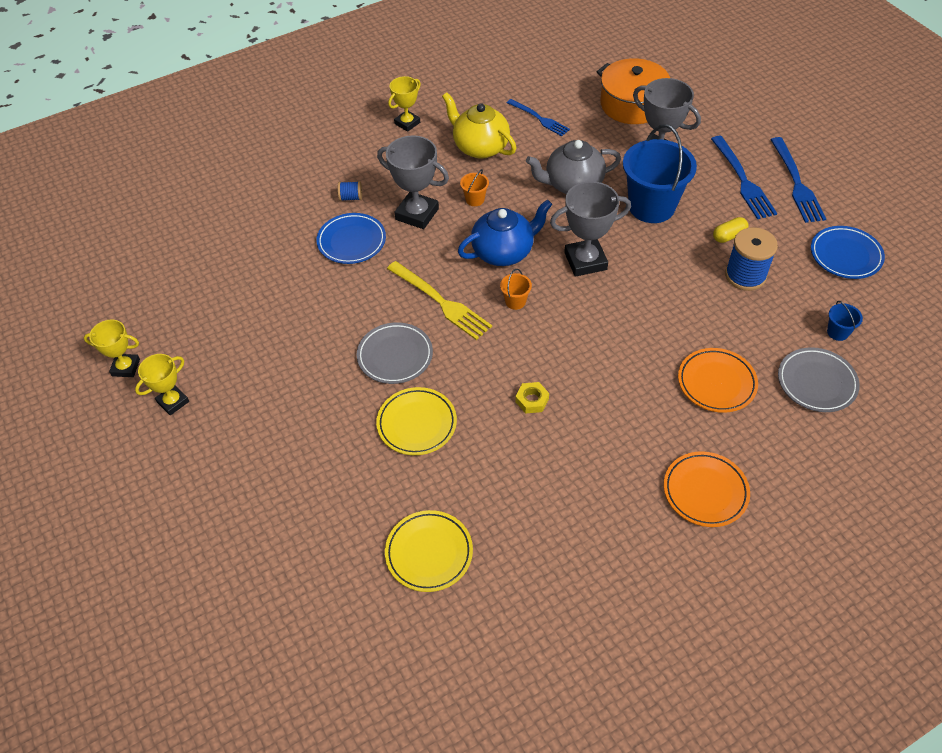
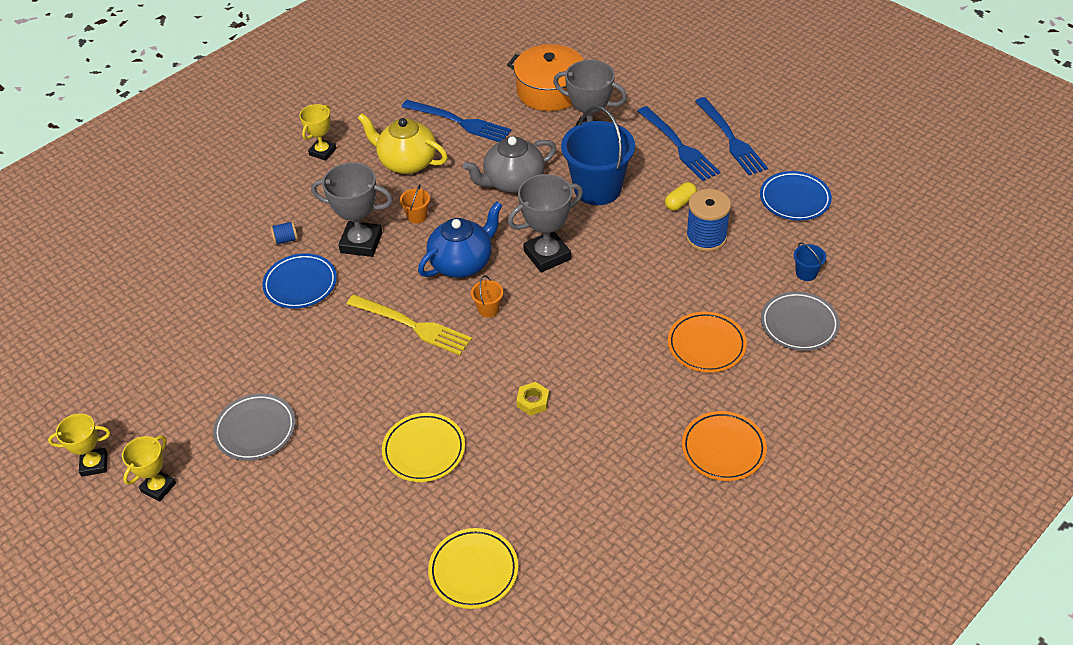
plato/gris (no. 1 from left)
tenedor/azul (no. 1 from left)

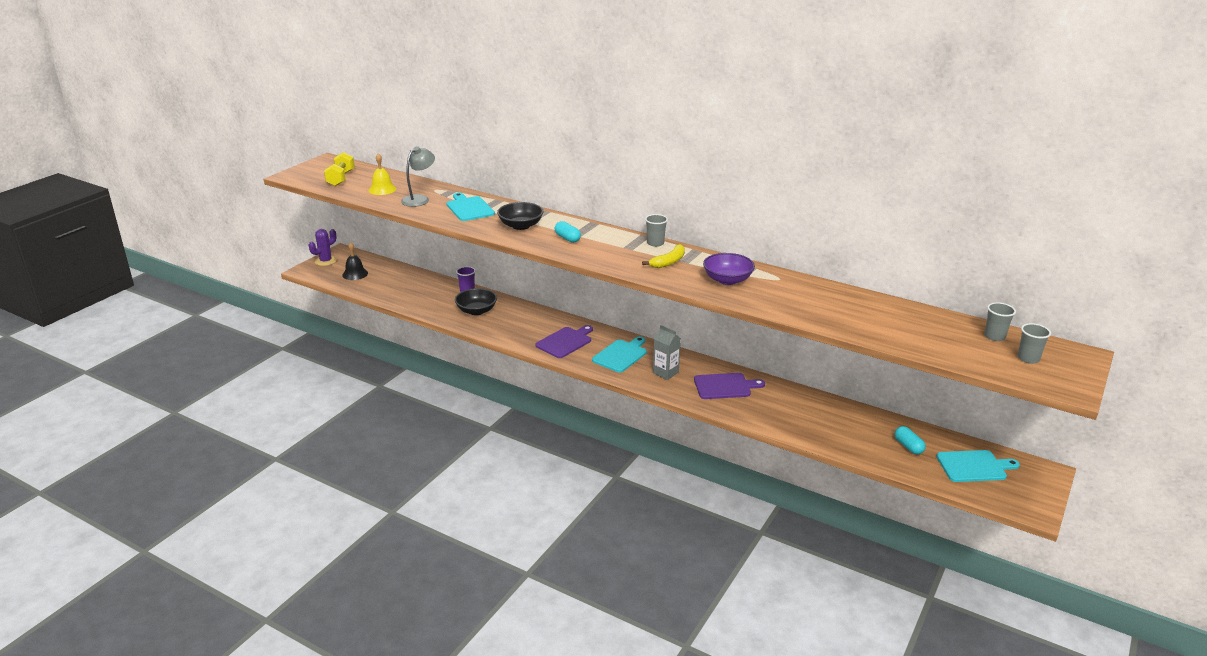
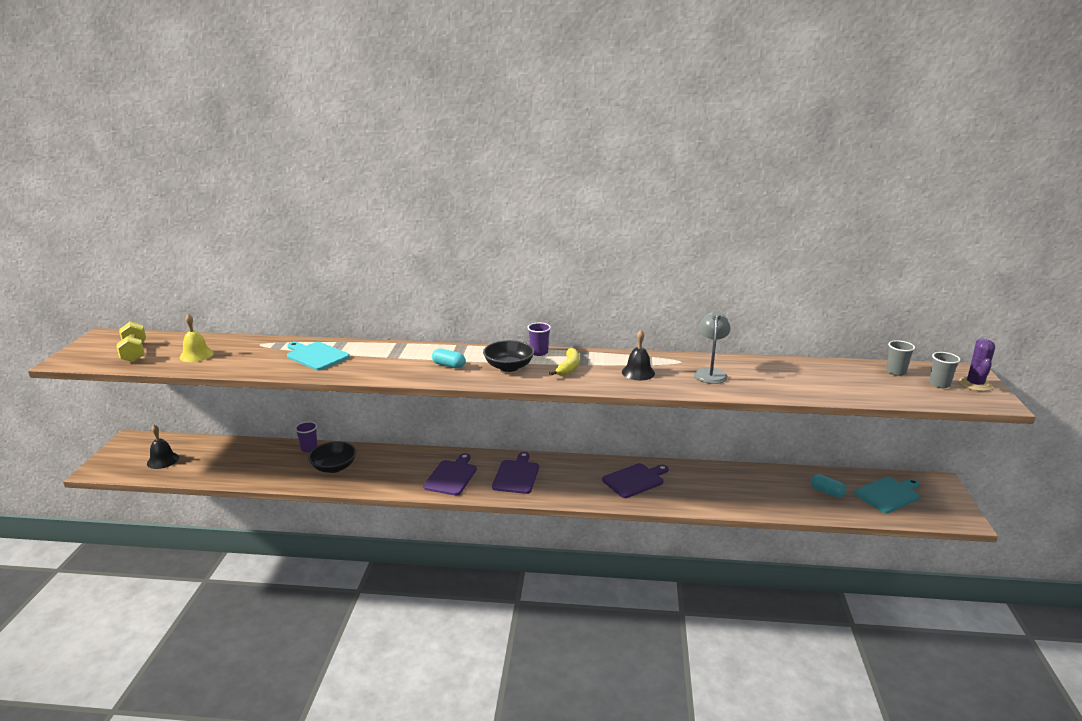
cuenco/negro (no. 2 from left)
tabla de cortar/morado (no. 2 from left)
vaso/morado (no. 2 from left)
campana/negro (no. 2 from left)
lámpara/gris
cactus/morado
cartón de leche/gris

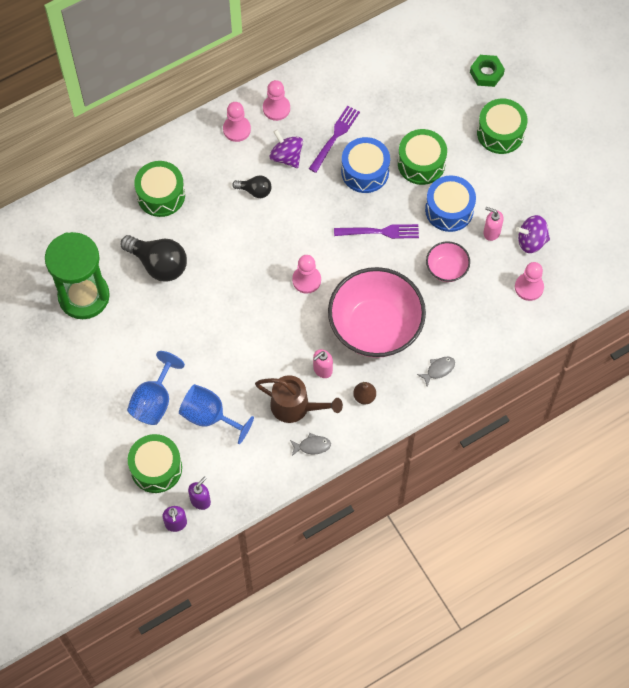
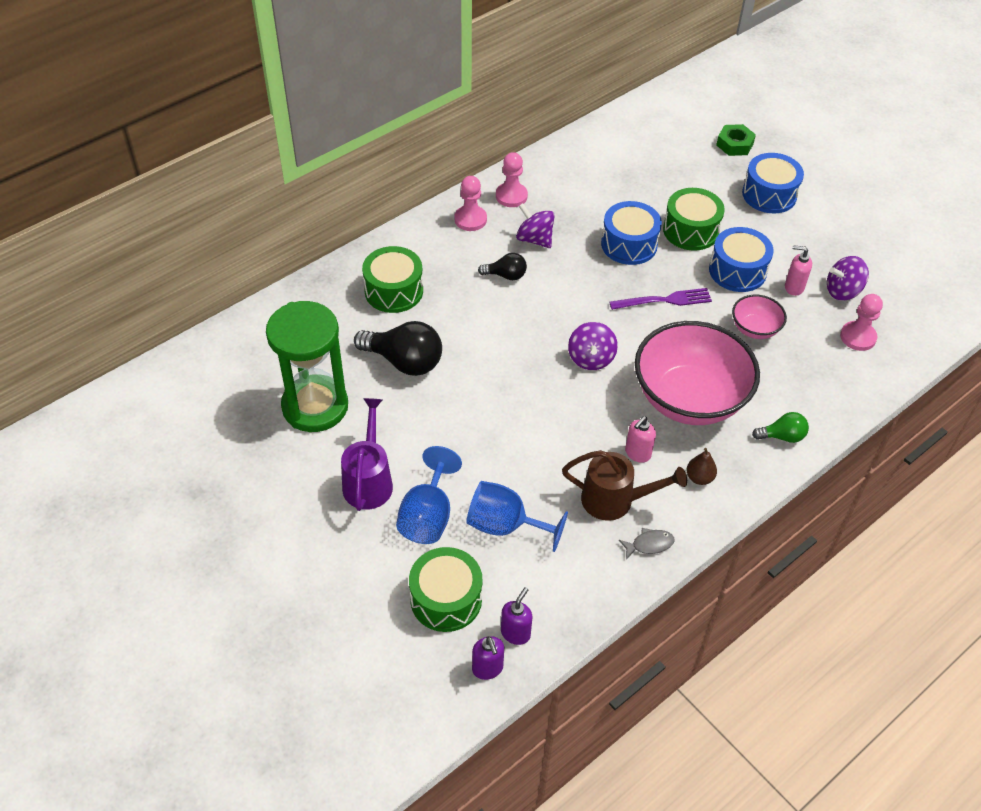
regadera/morado
peonza/morado (no. 2 from left)
tambor/azul (no. 3 from left)
bombilla/verde
tenedor/morado (no. 1 from left in the first image)

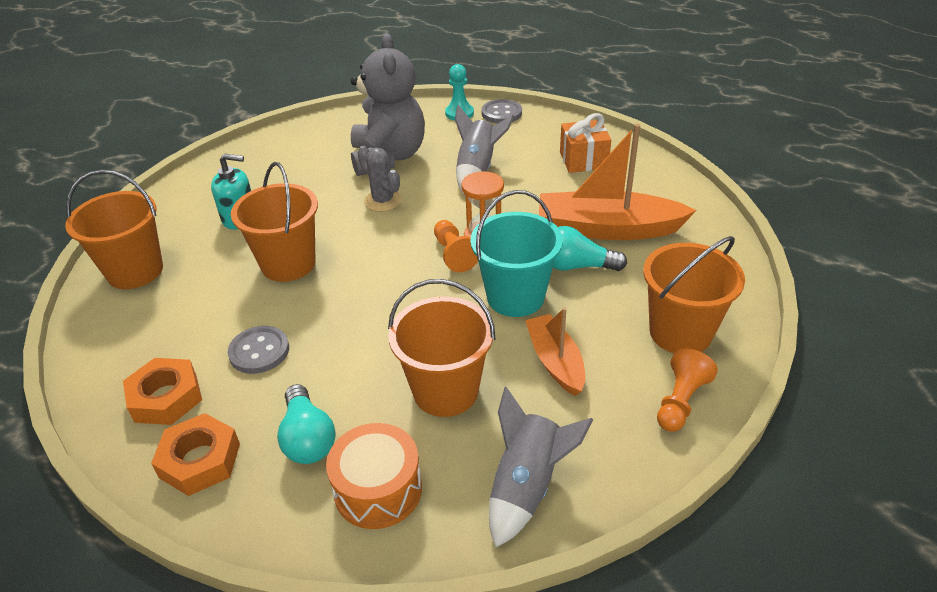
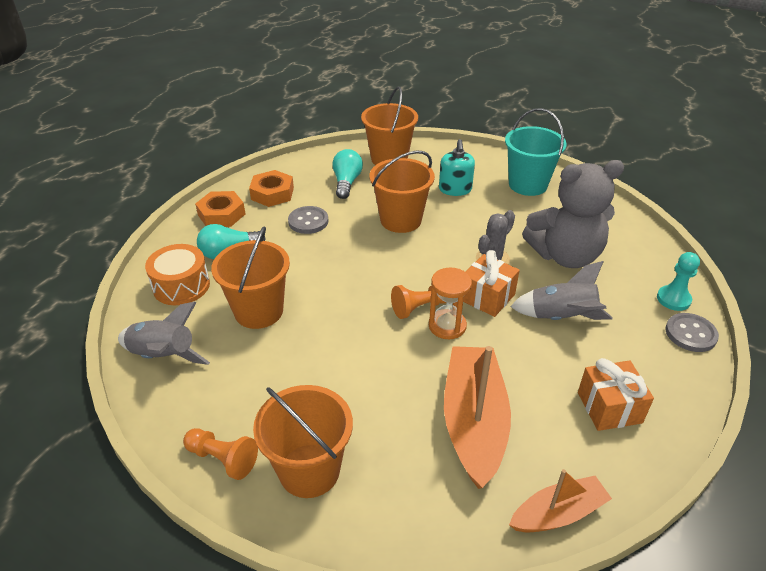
bombilla/turquesa (no. 2 from left)
regalo/naranja (no. 1 from left)
balde/turquesa
barco/naranja (no. 2 from left)

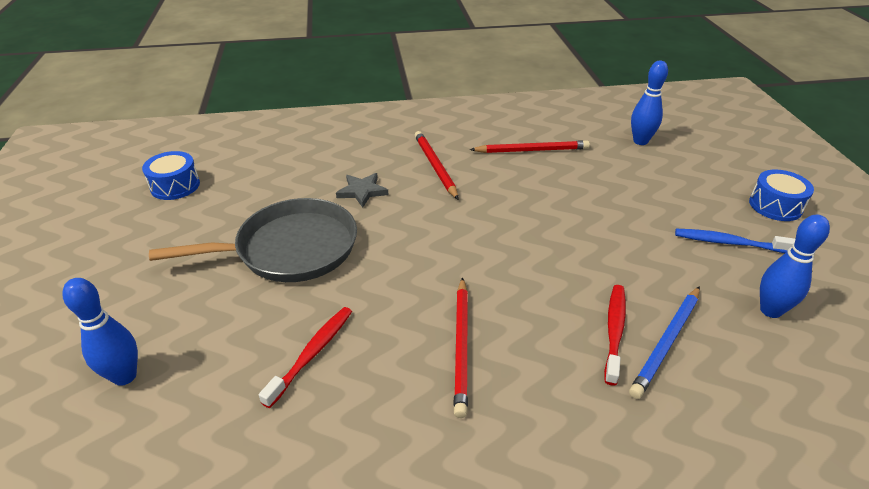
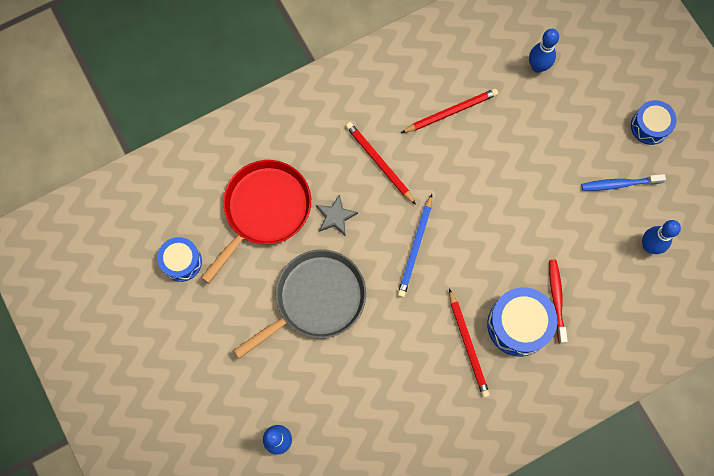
sartén/rojo
lápiz/azul
tambor/azul (no. 2 from left)
cepillo de dientes/rojo (no. 1 from left in the first image)

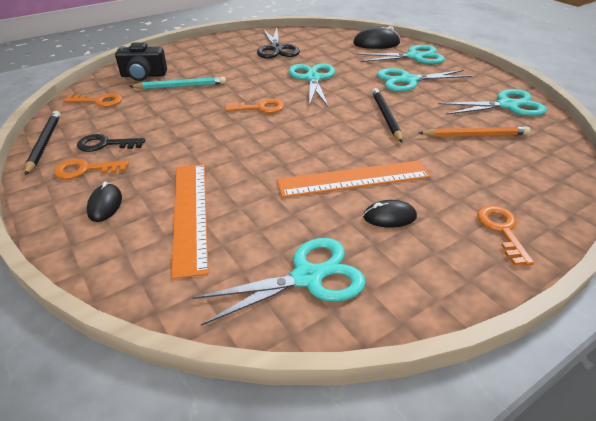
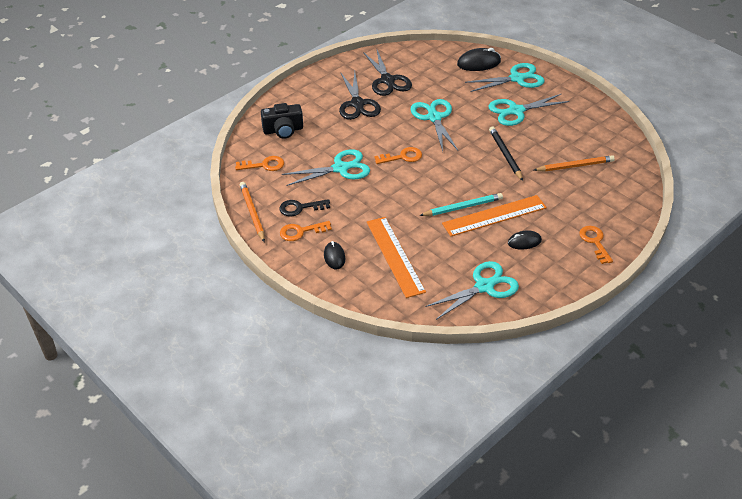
lápiz/naranja (no. 1 from left)
tijeras/turquesa (no. 1 from left)
tijeras/negro (no. 1 from left)
lápiz/turquesa

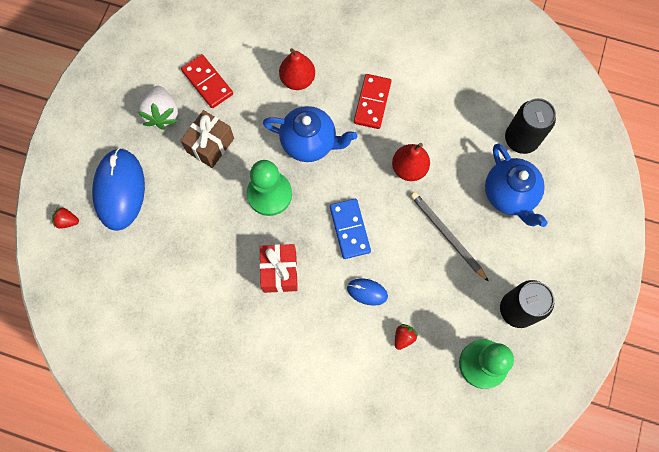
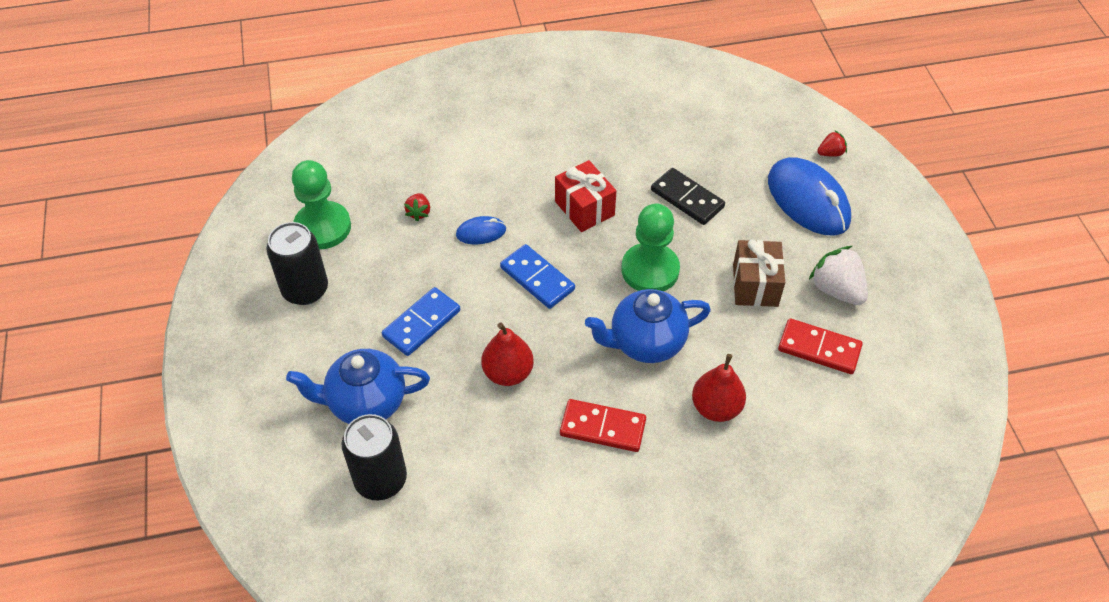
tetera/azul (no. 1 from left)
ficha de dominó/azul (no. 1 from left)
ficha de dominó/rojo (no. 1 from left)
ficha de dominó/negro

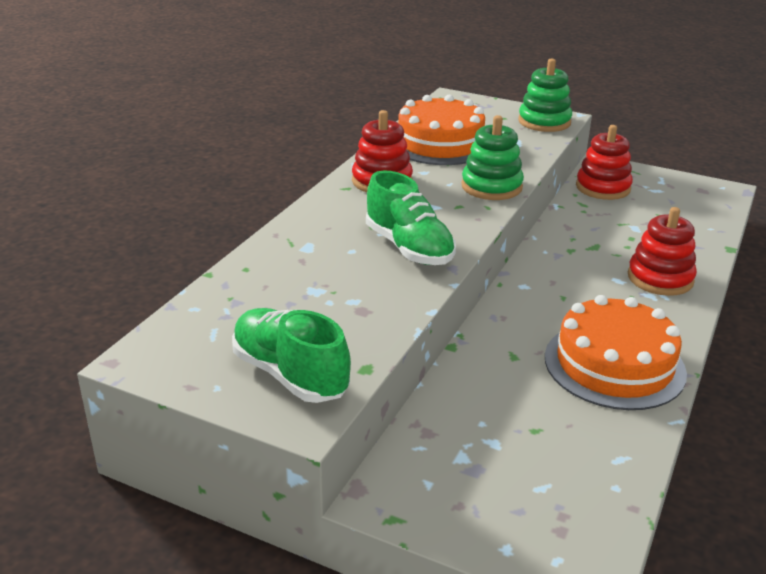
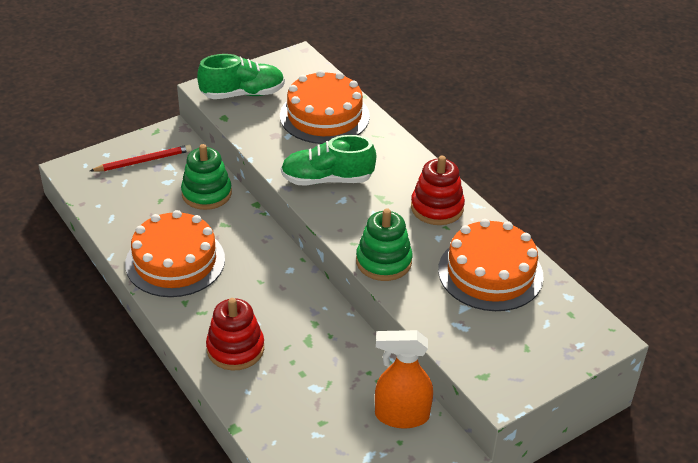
lápiz/rojo
juguete apilable/verde (no. 1 from left)
tarta/naranja (no. 2 from left)
pulverizador/naranja

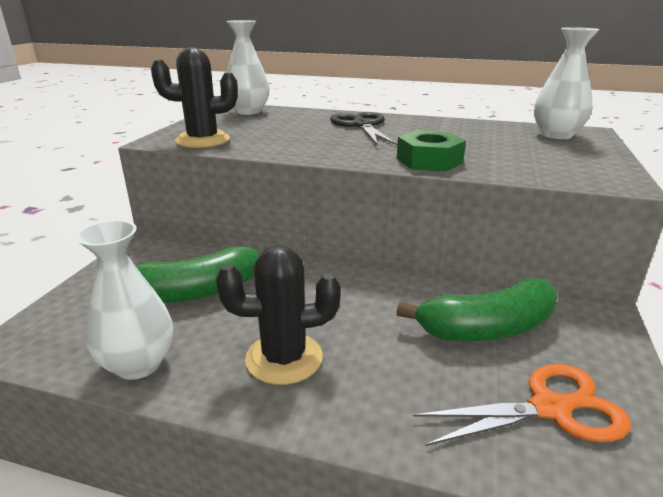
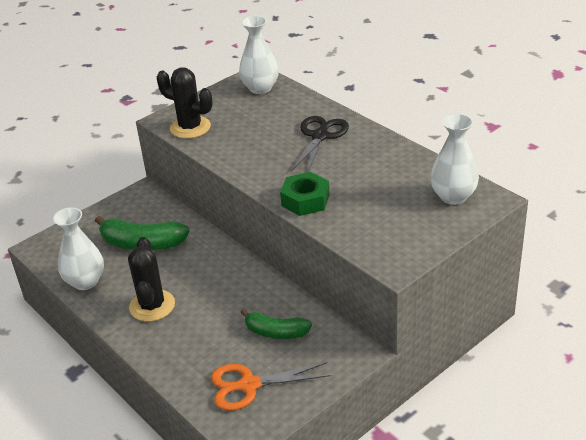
cactus/negro (no. 1 from left)
tijeras/naranja
plátano/verde (no. 2 from left)

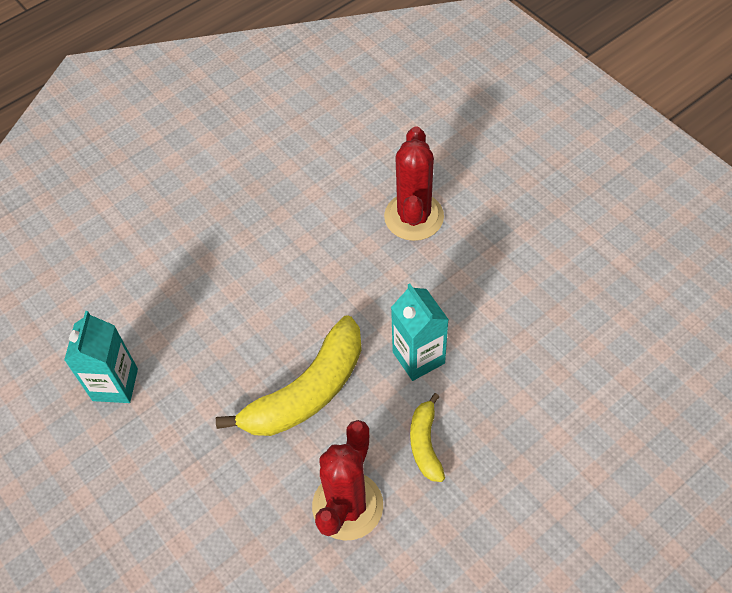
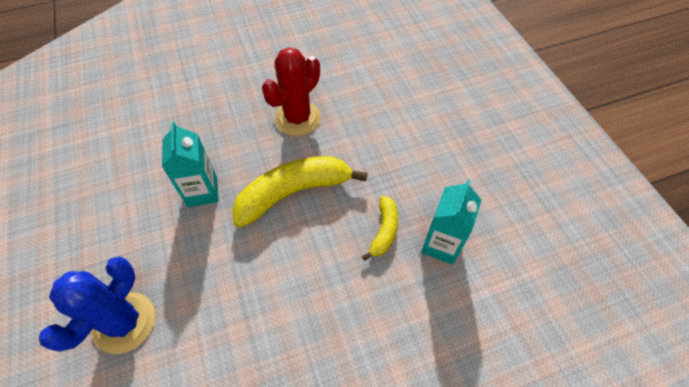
cactus/azul
plátano/amarillo (no. 2 from left)

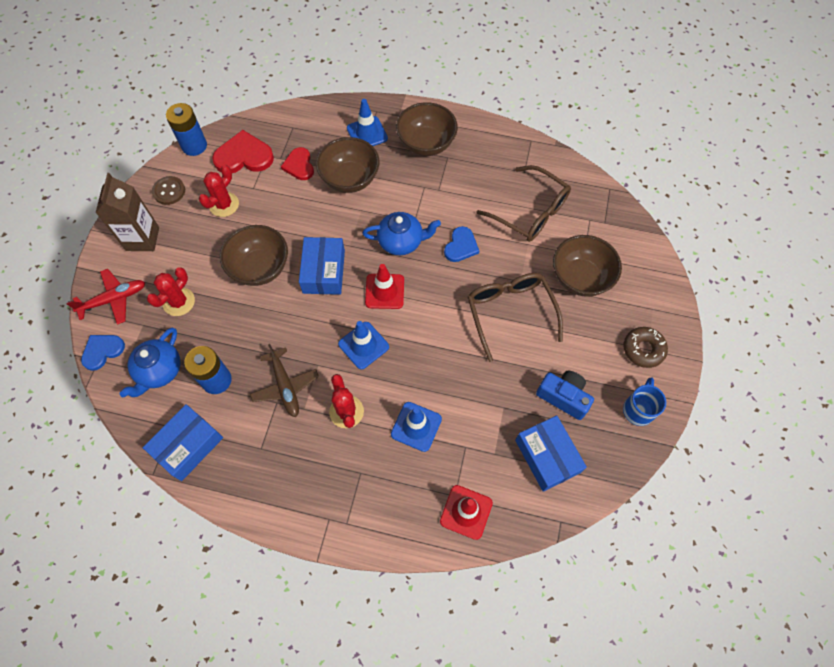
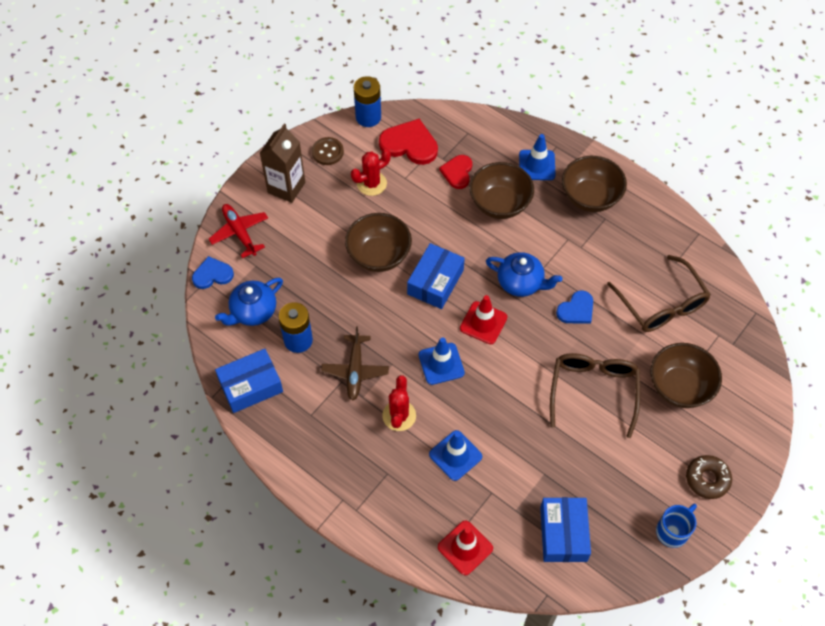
avión/rojo
cactus/rojo (no. 1 from left in the first image)
cámara/azul

